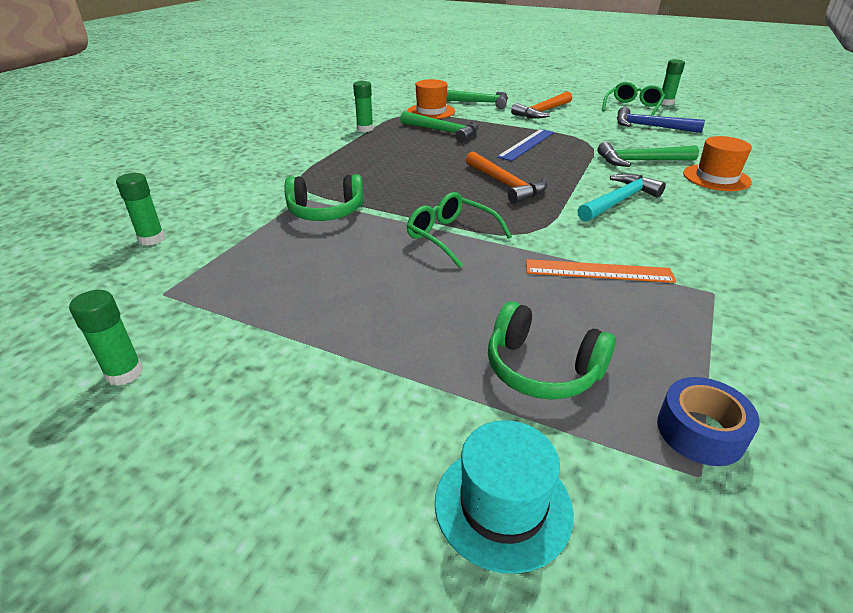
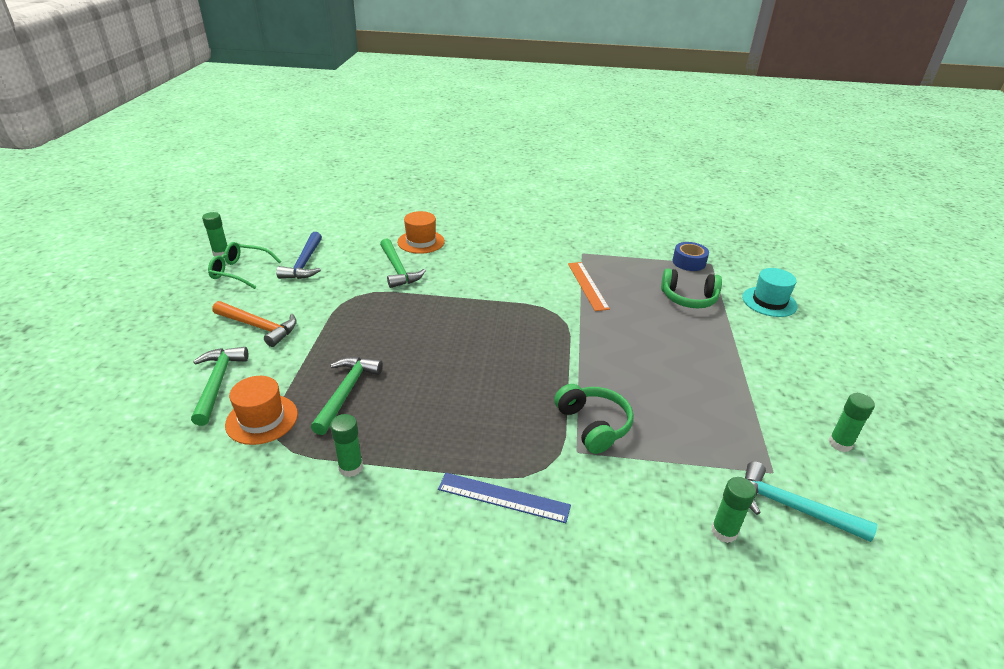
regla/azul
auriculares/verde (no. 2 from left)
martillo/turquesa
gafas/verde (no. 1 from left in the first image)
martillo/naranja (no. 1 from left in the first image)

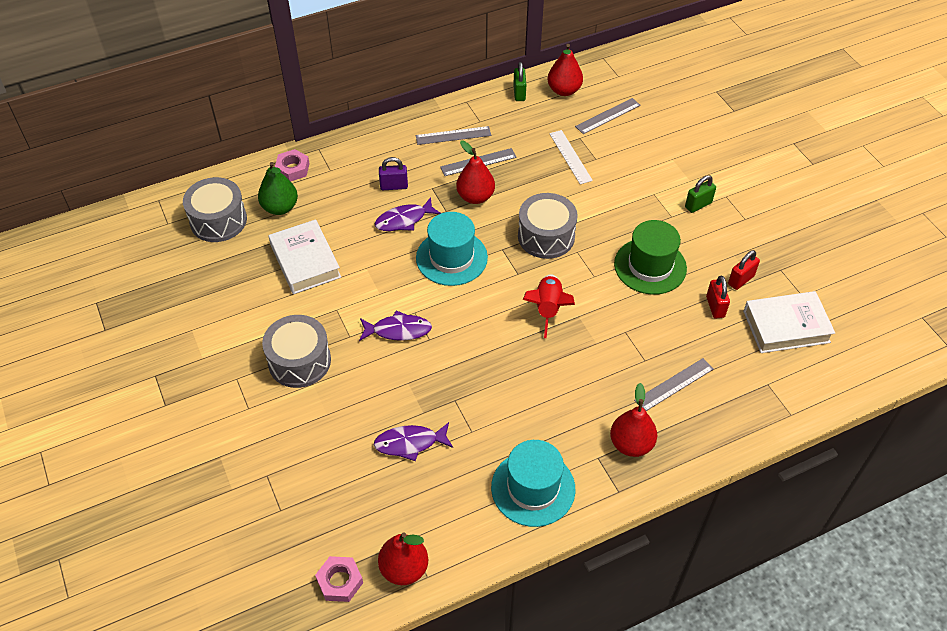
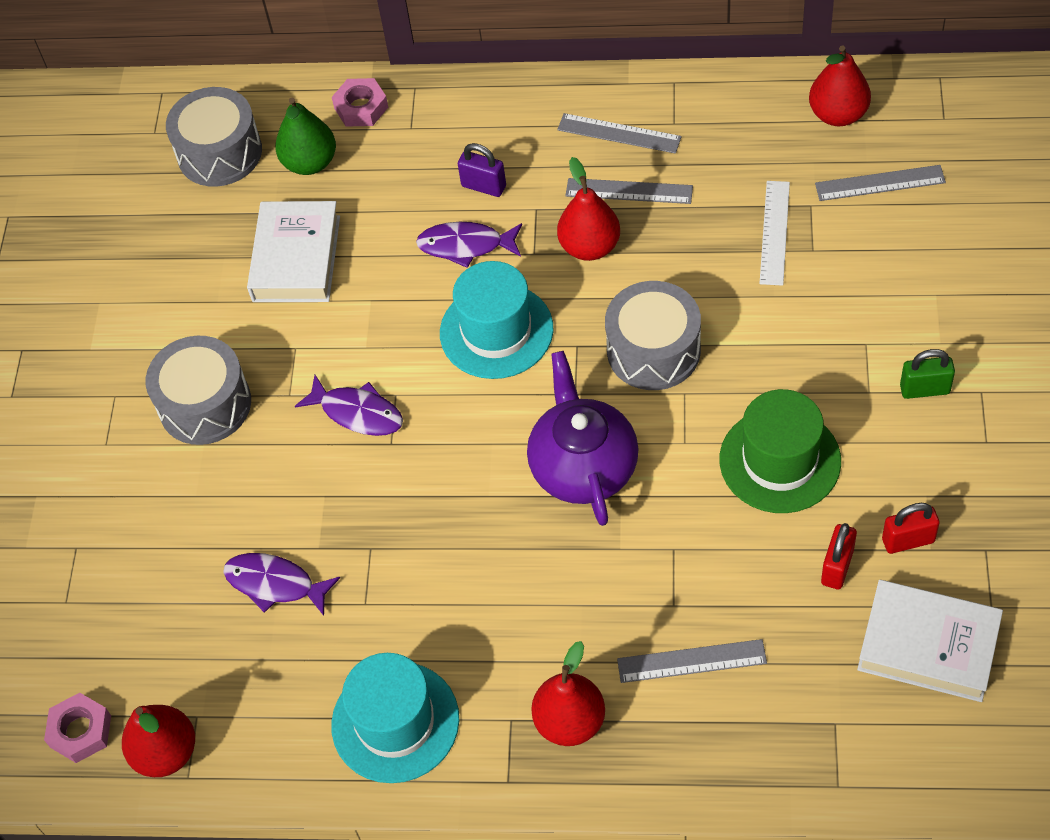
tetera/morado
candado/verde (no. 1 from left in the first image)

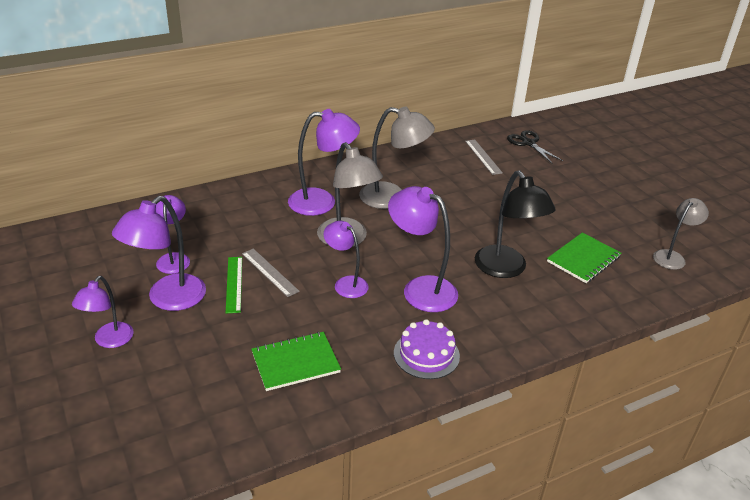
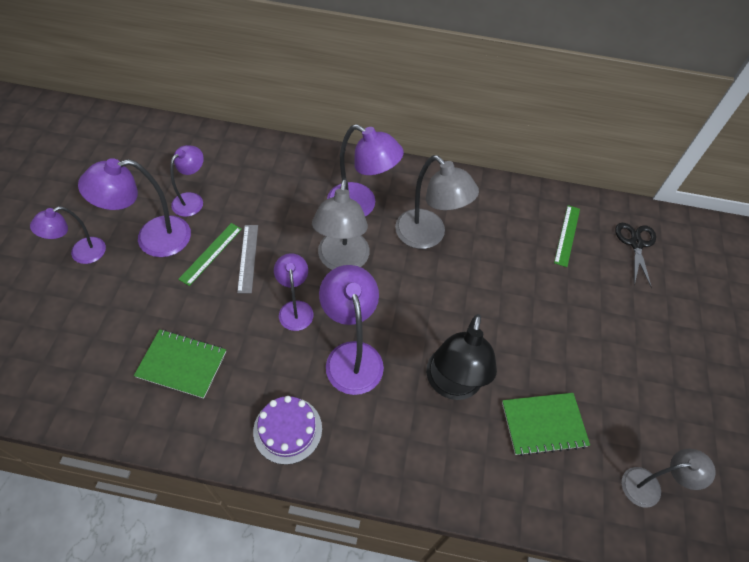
regla/verde (no. 2 from left)

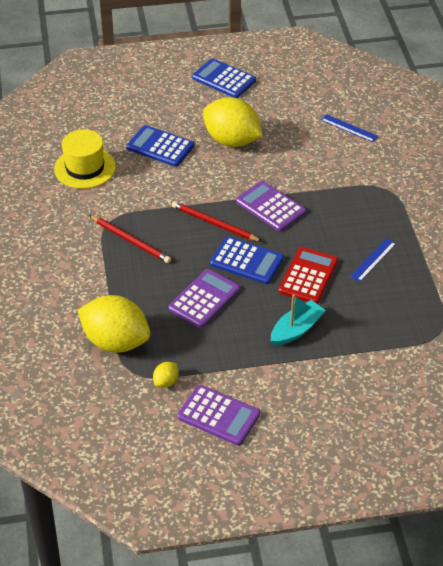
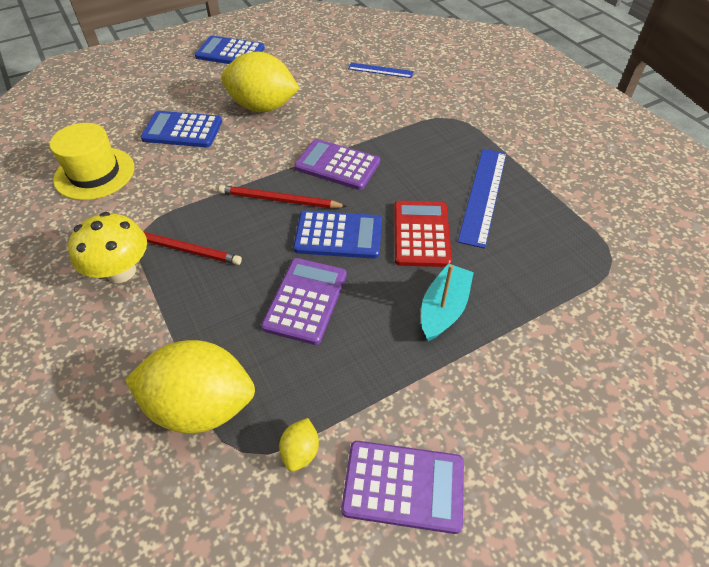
seta/amarillo
regla/azul (no. 2 from left)

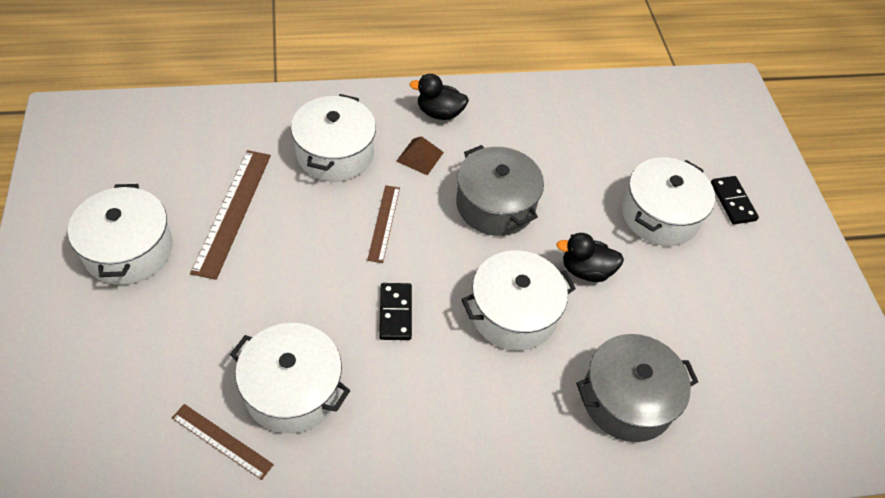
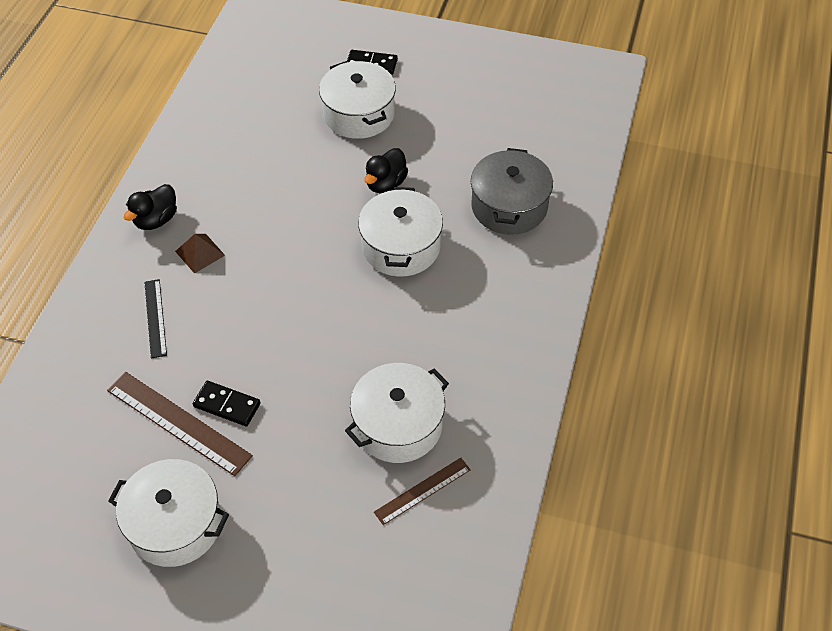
regla/negro
ficha de dominó/negro (no. 1 from left)
regla/marrón (no. 3 from left in the first image)
olla/gris (no. 1 from left in the first image)

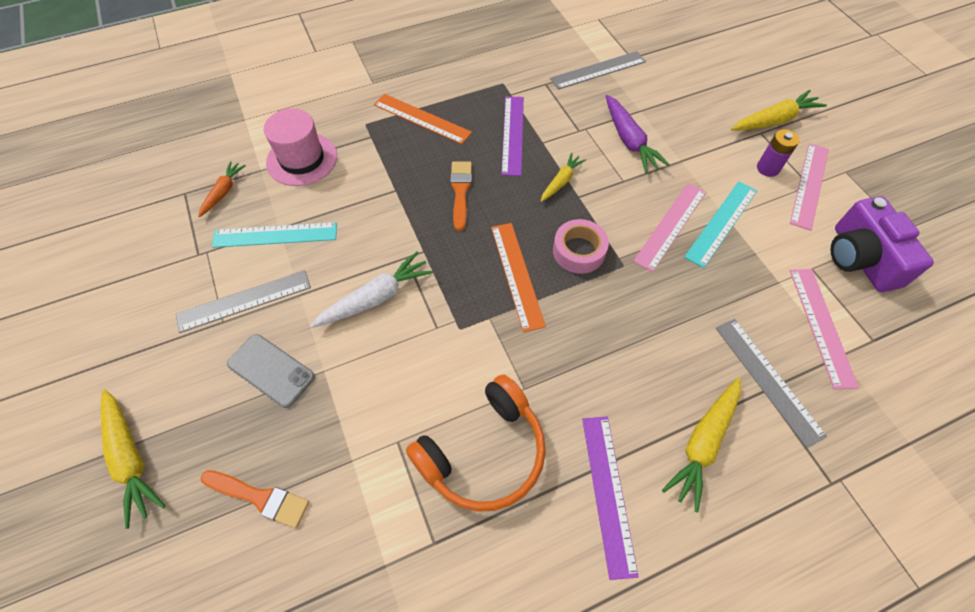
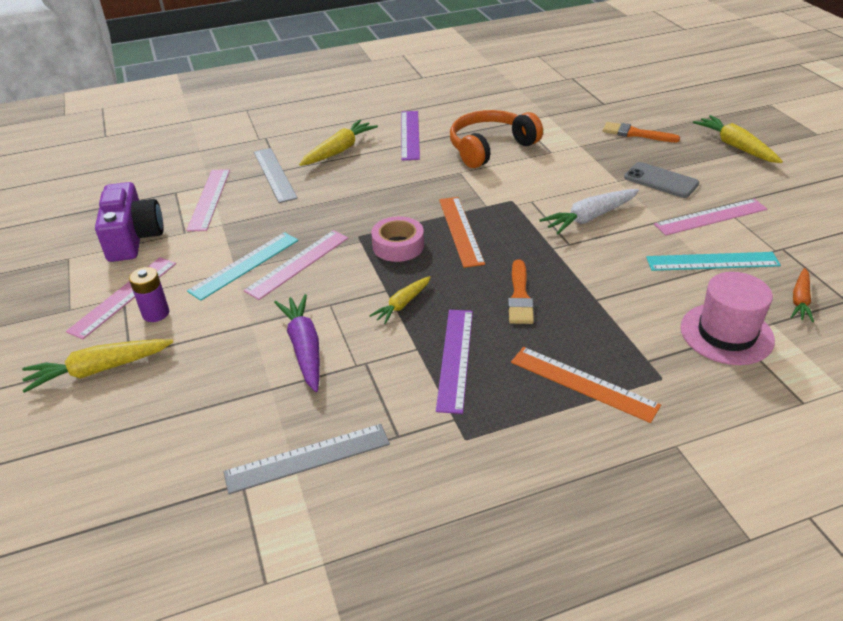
regla/rosa (no. 4 from left)

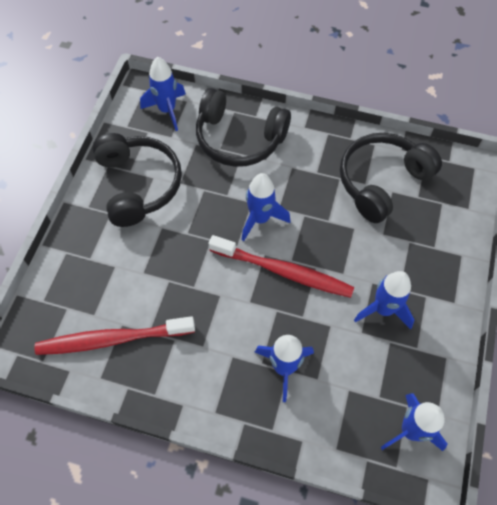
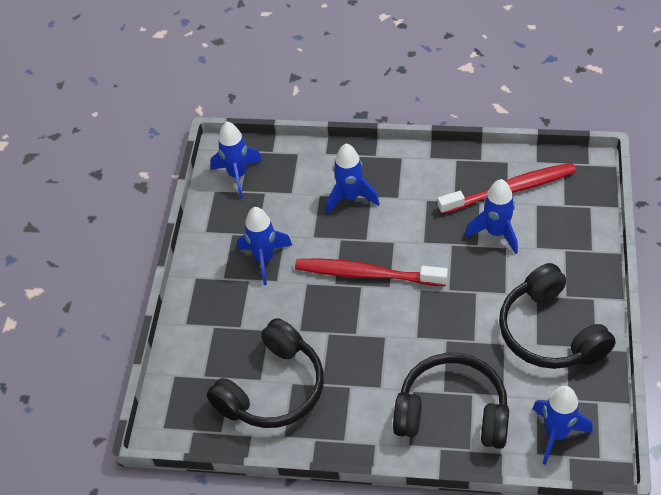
cohete/azul (no. 4 from left)

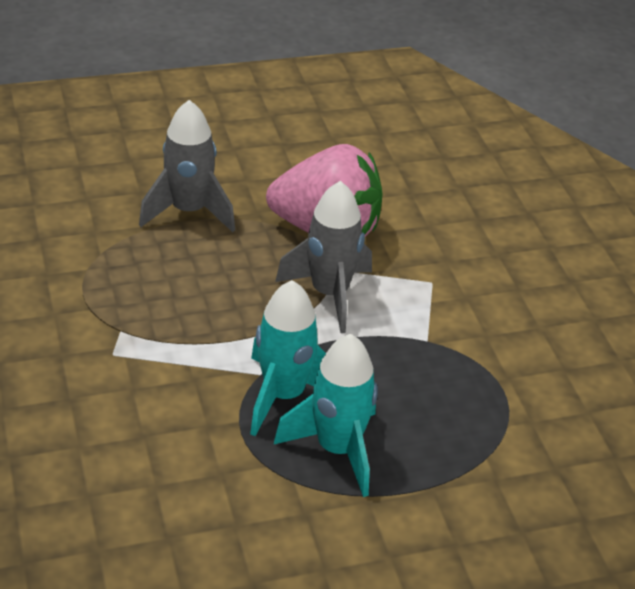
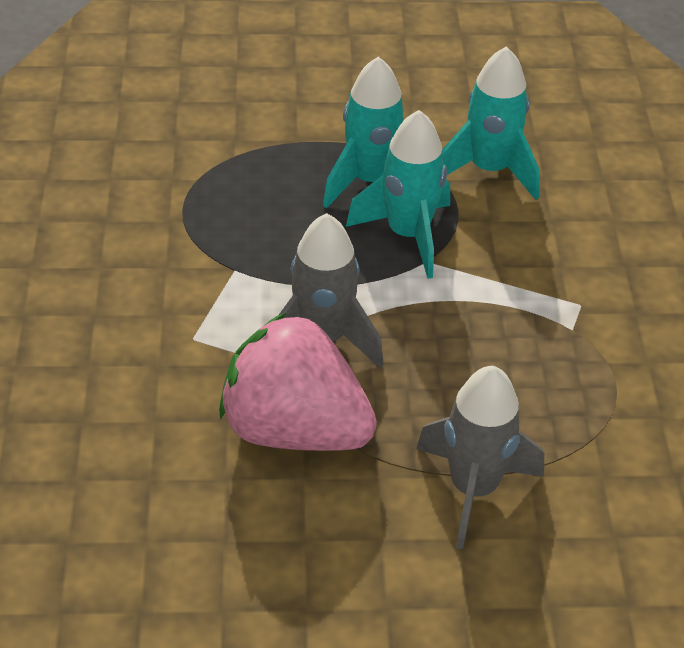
cohete/turquesa (no. 3 from left)

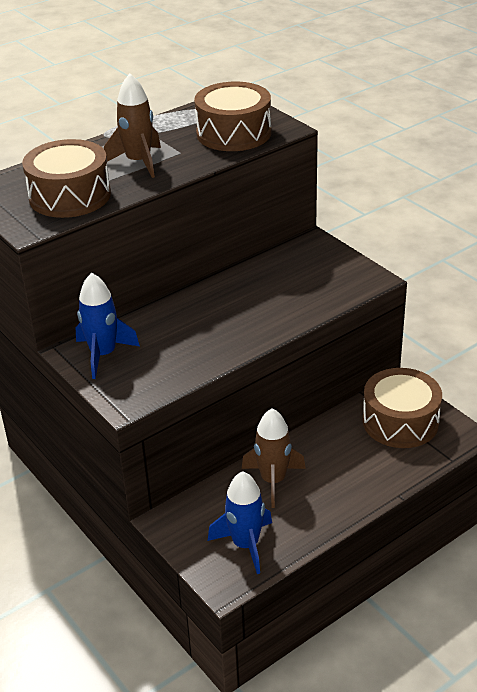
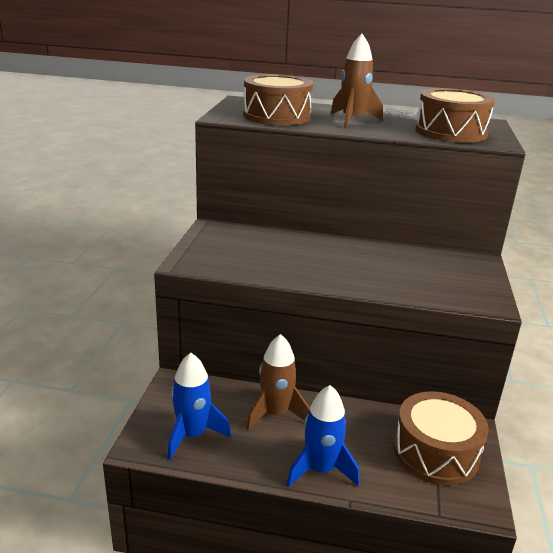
cohete/azul (no. 2 from left)

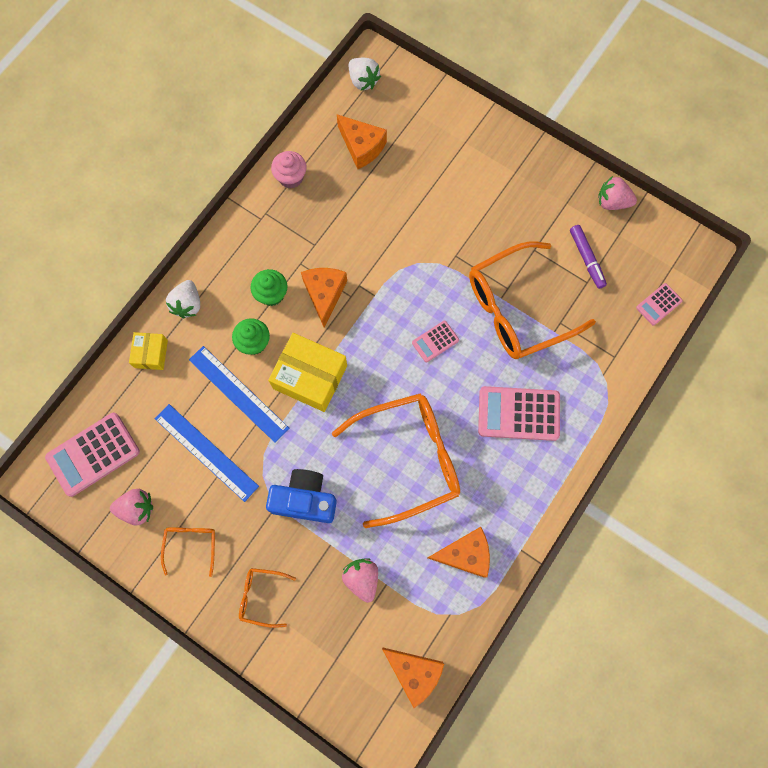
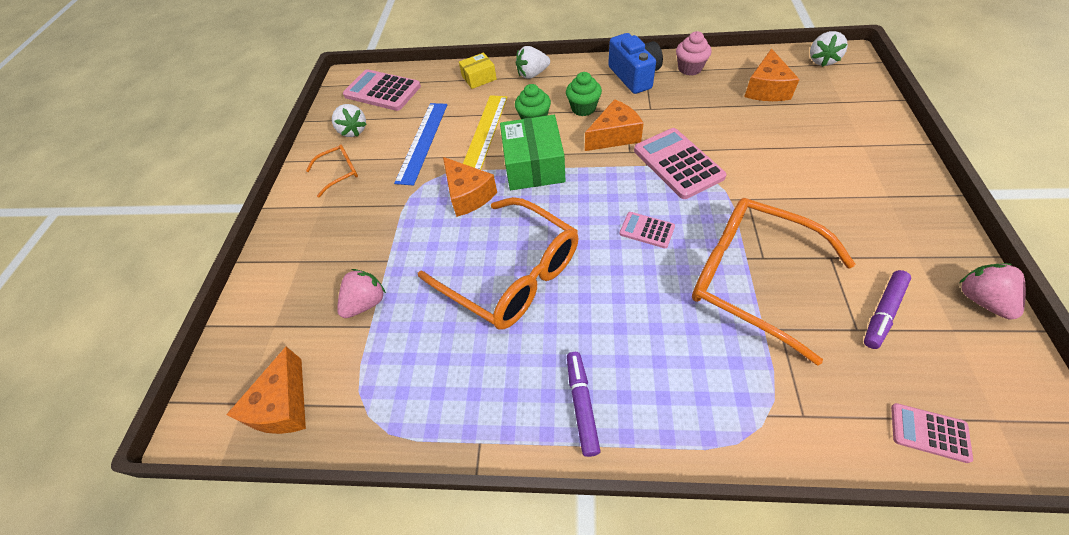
fresa/blanco (no. 1 from left)
queso/naranja (no. 2 from left)
regla/amarillo
caja/verde
rotulador/morado (no. 1 from left)
cámara/azul
calculadora/rosa (no. 3 from left)
gafas/naranja (no. 2 from left in the first image)

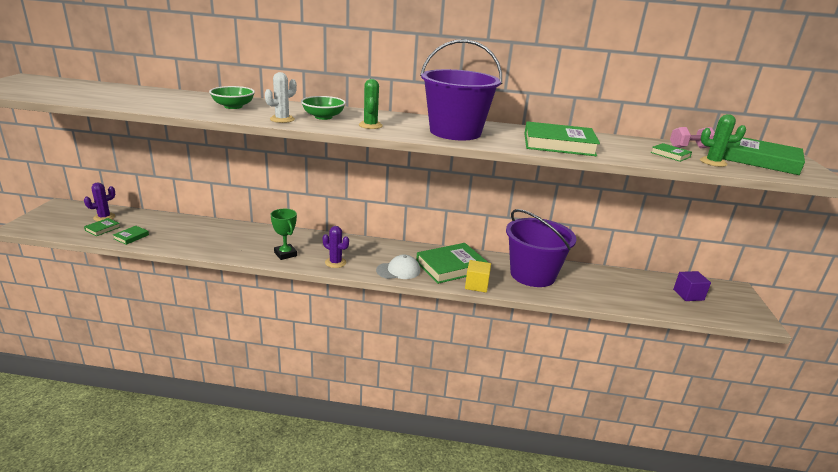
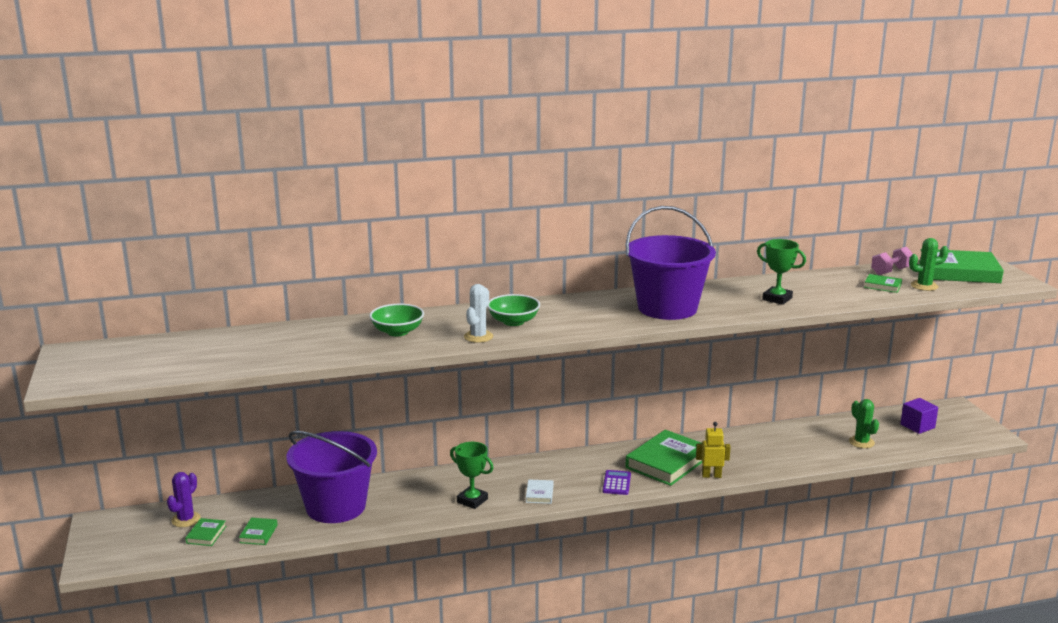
balde/morado (no. 1 from left)
libro/blanco
calculadora/morado
robot/amarillo
trofeo/verde (no. 2 from left)
cactus/verde (no. 1 from left)

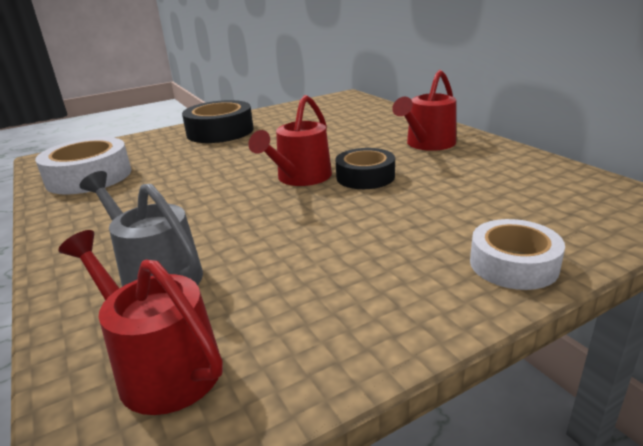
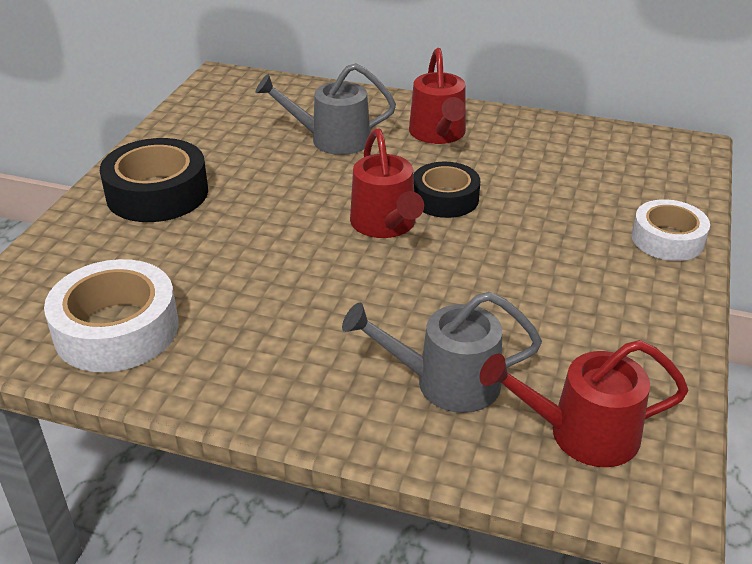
regadera/gris (no. 1 from left)

